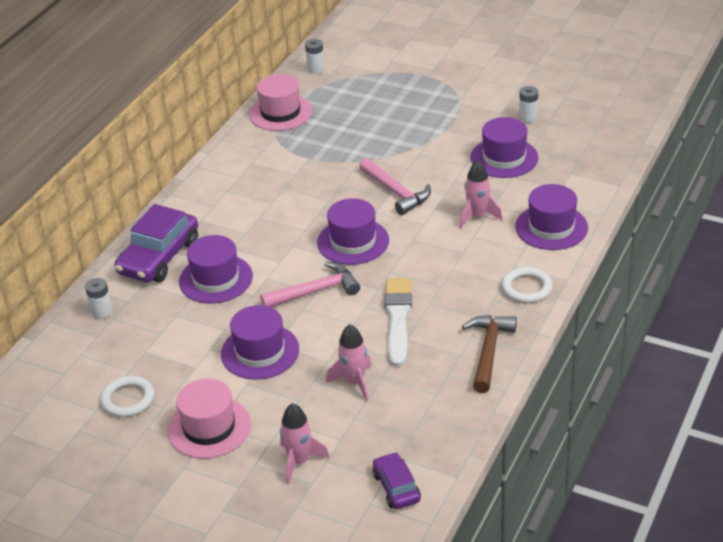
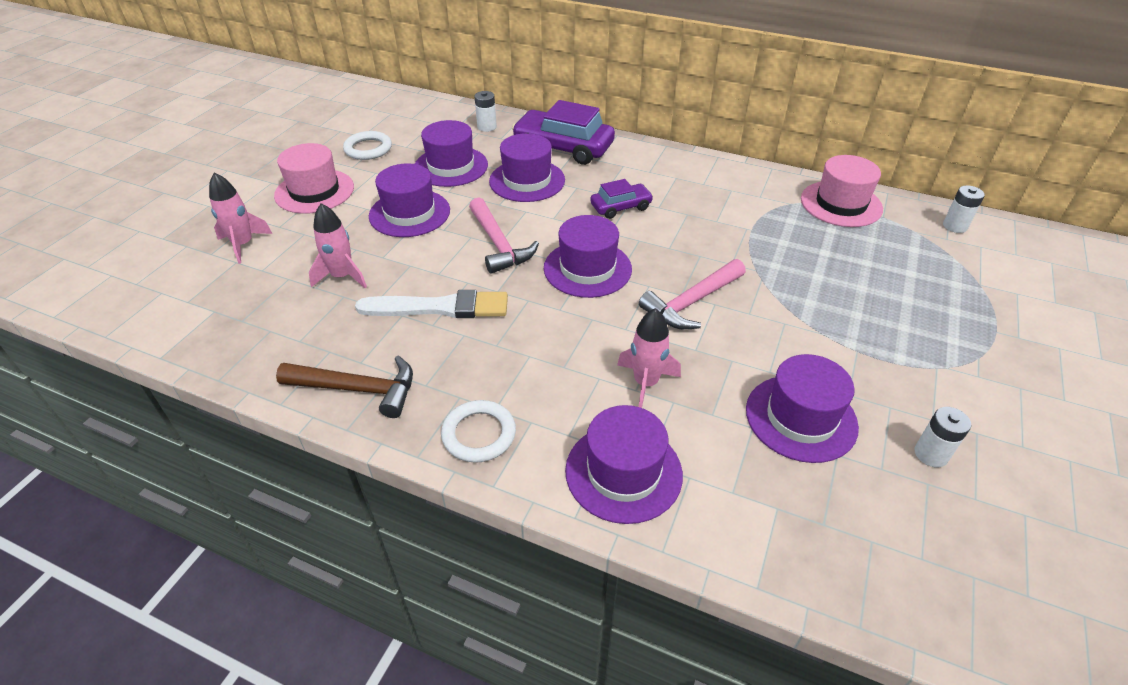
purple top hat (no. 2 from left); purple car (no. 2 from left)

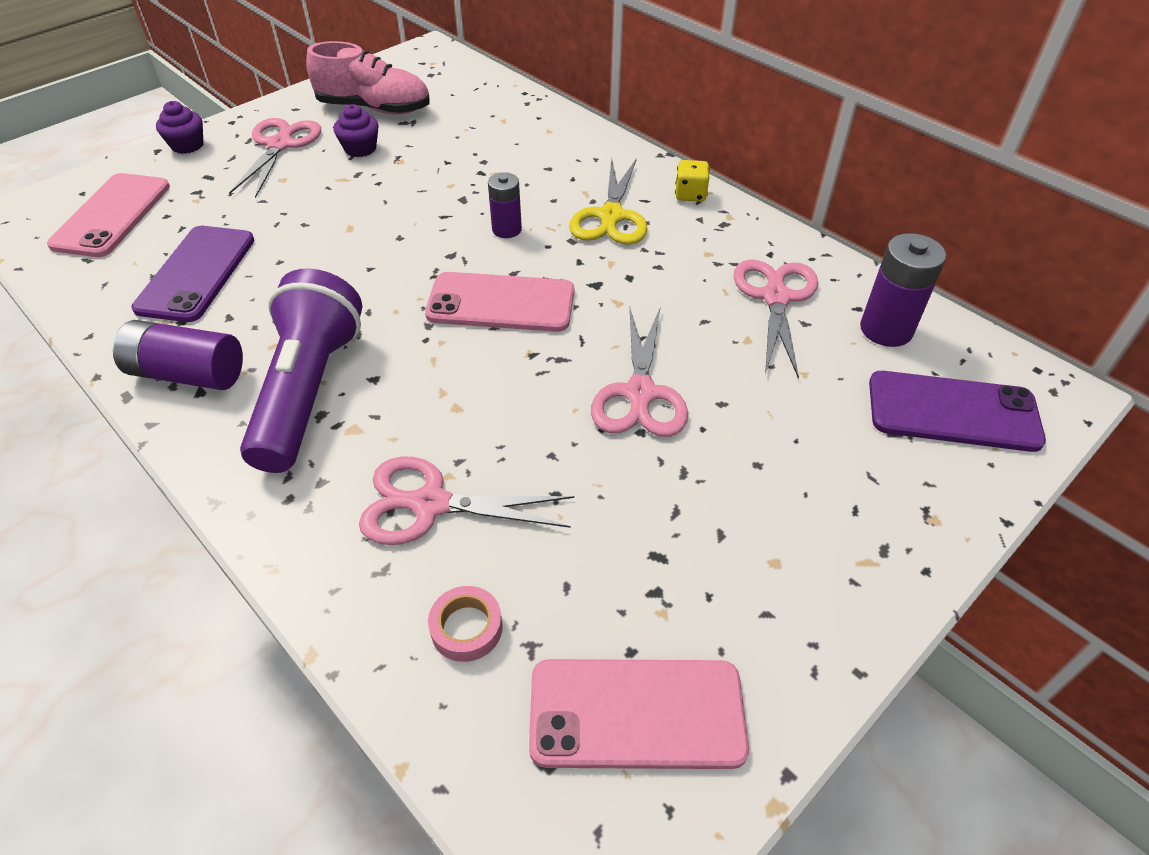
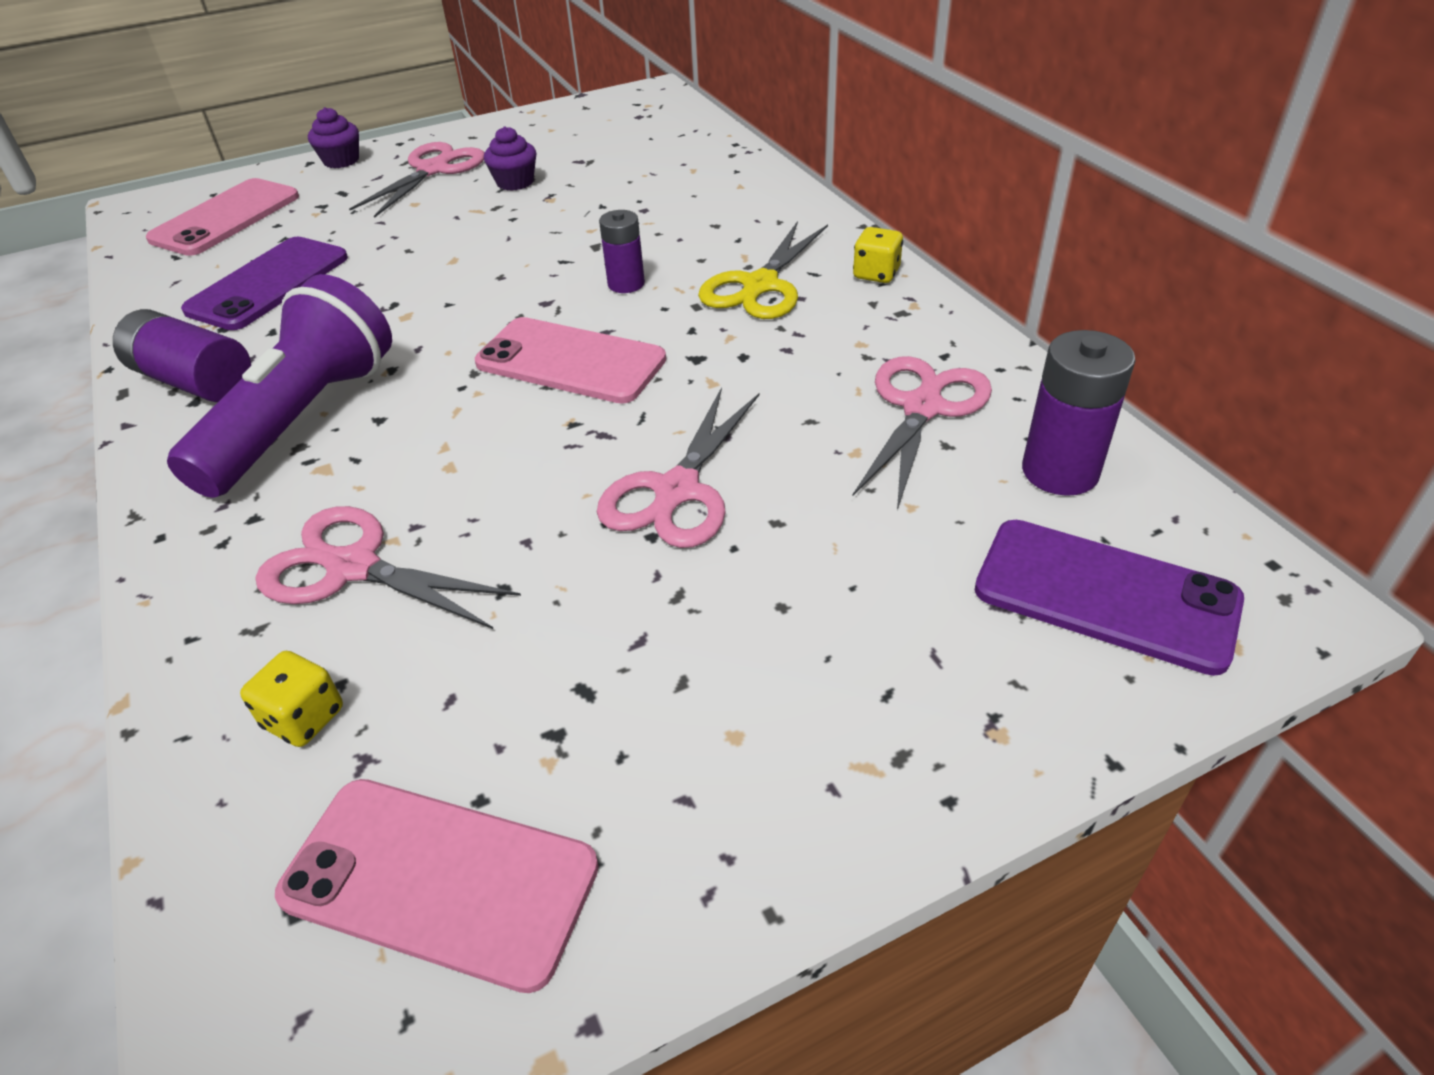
rosy shoe; golden game die (no. 1 from left)

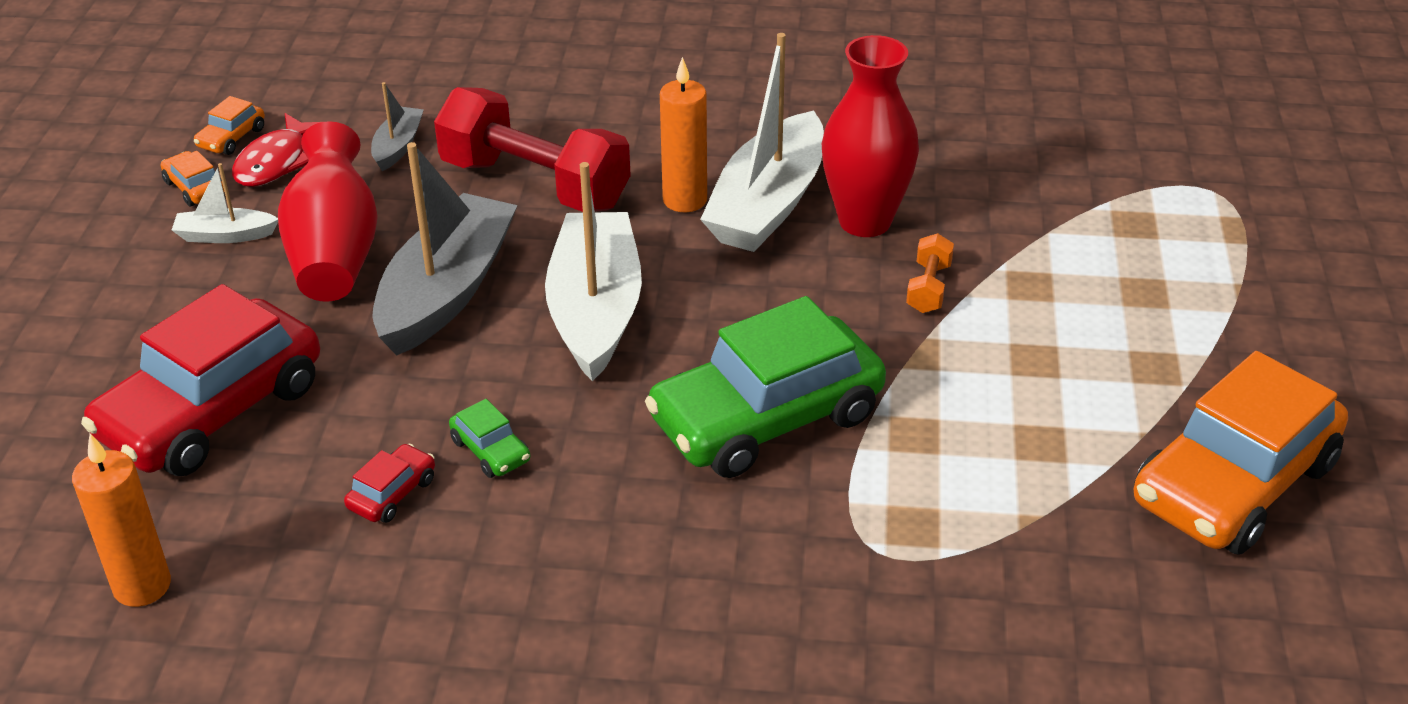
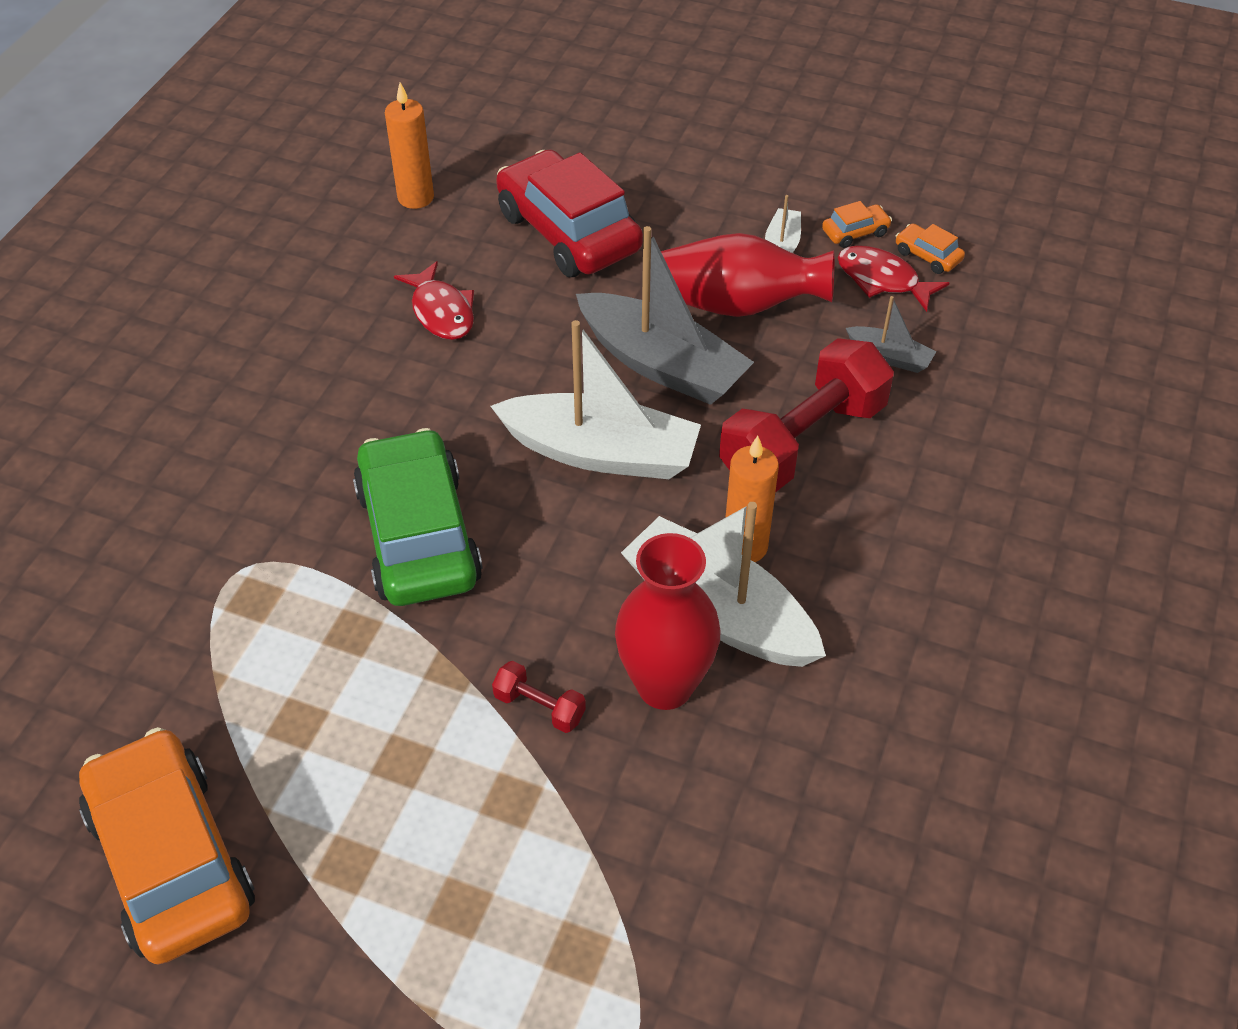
green car (no. 1 from left in the first image); crimson toy fish (no. 1 from left); crimson hand weight (no. 1 from left)

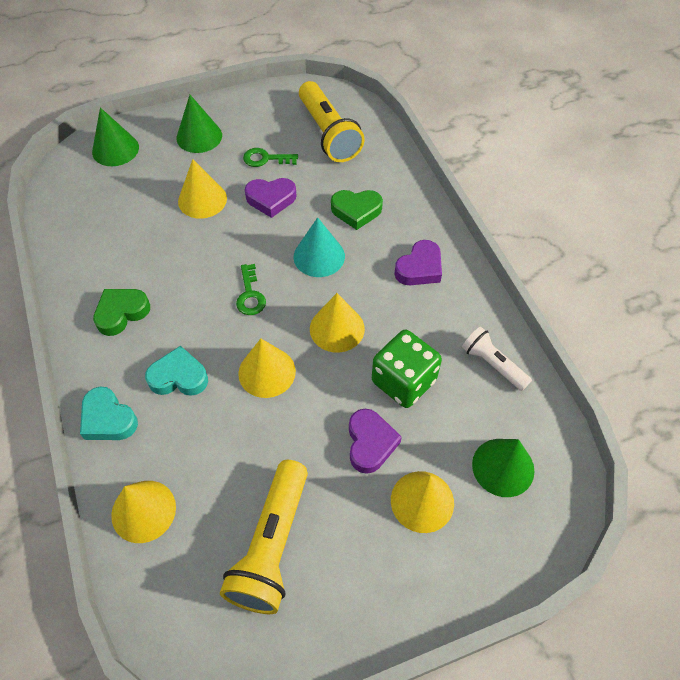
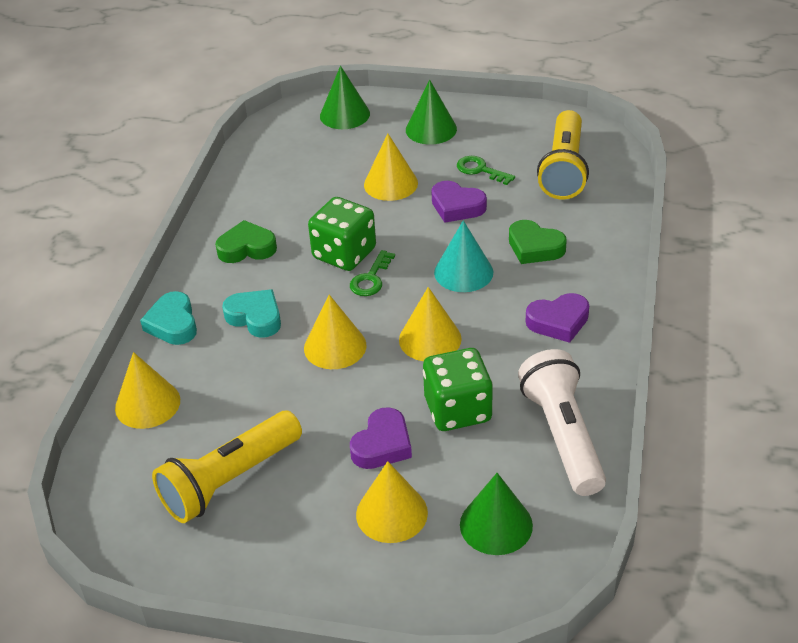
green game die (no. 1 from left); snow-white torch

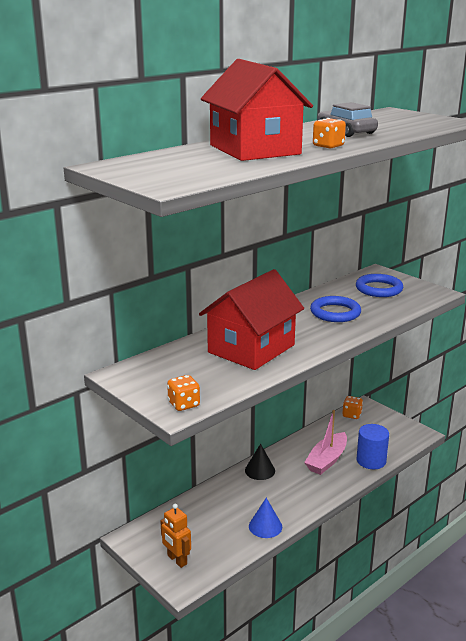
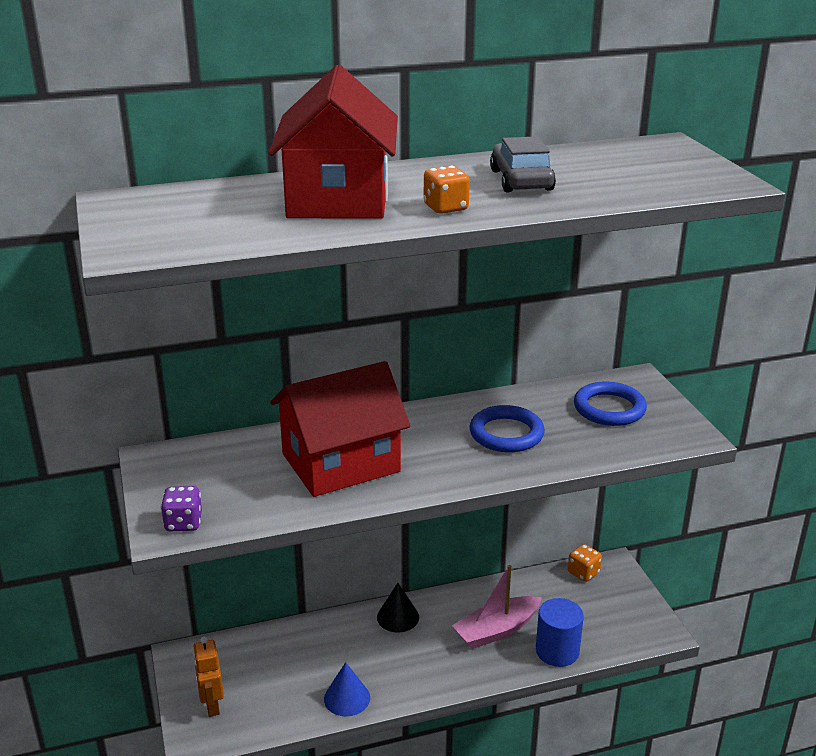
purple game die

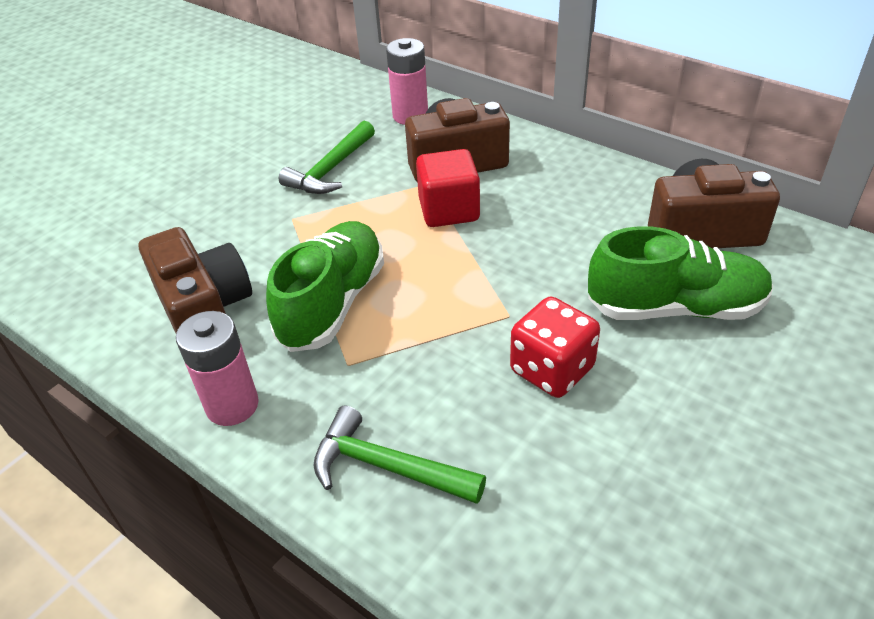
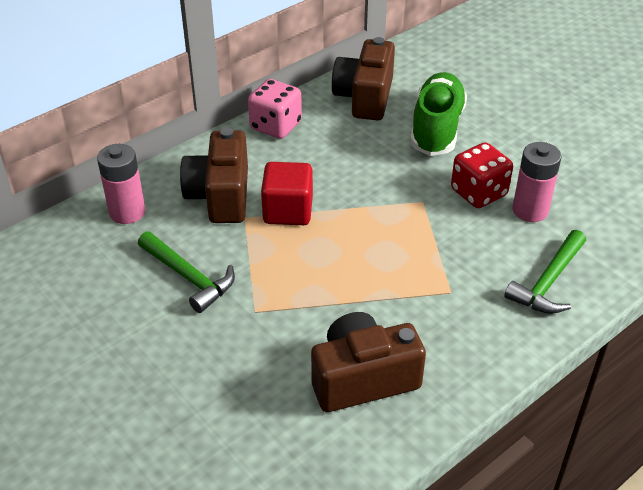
green shoe (no. 1 from left in the first image); rosy game die; rosy AA battery (no. 2 from left)

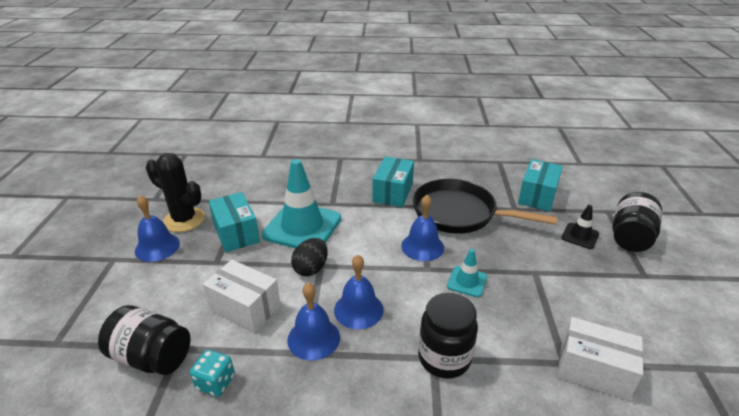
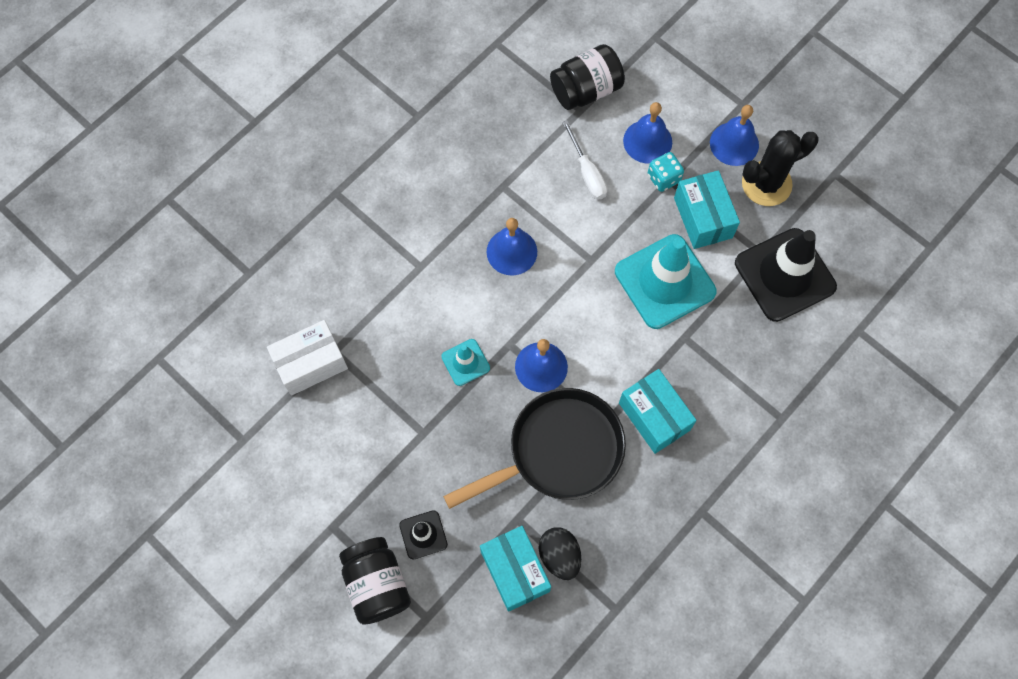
jet-black jar (no. 2 from left in the first image); jet-black road cone (no. 2 from left); teal game die; royal blue school bell (no. 3 from left); jet-black egg; snow-white flat screwdriver; teal package (no. 3 from left)

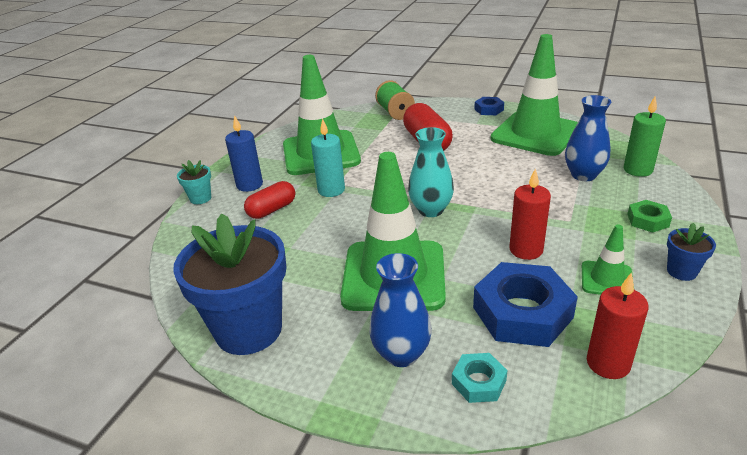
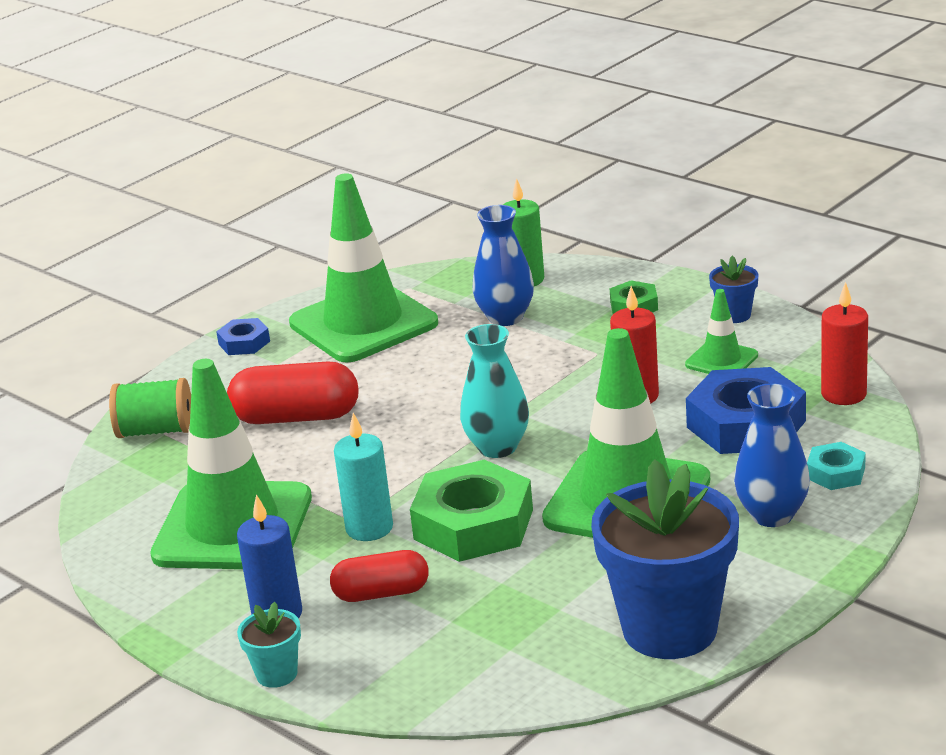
green hex nut (no. 1 from left); crimson capsule (no. 2 from left)

